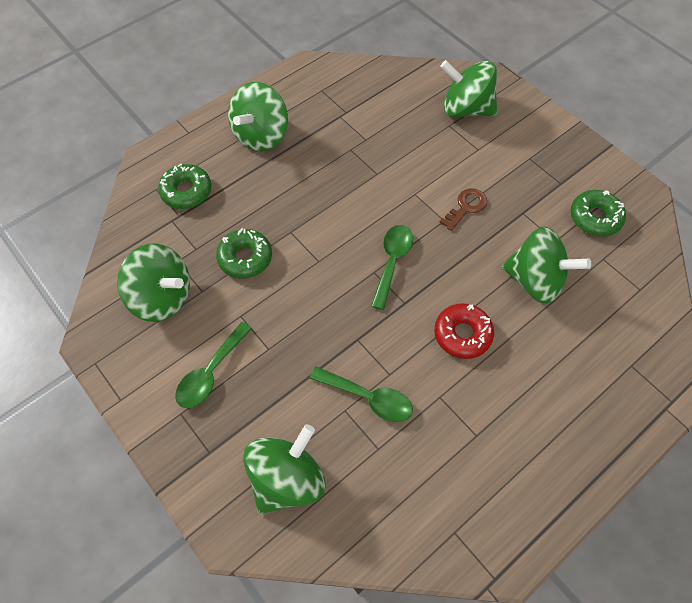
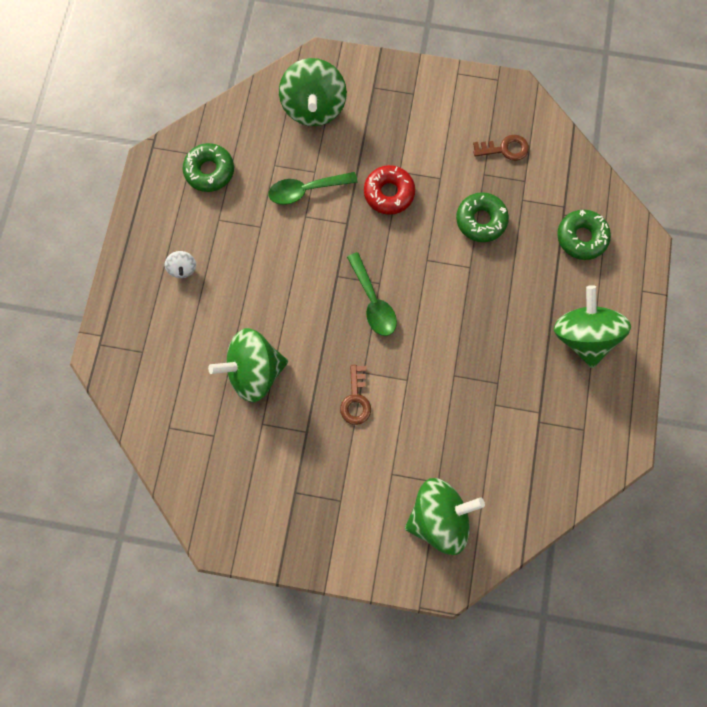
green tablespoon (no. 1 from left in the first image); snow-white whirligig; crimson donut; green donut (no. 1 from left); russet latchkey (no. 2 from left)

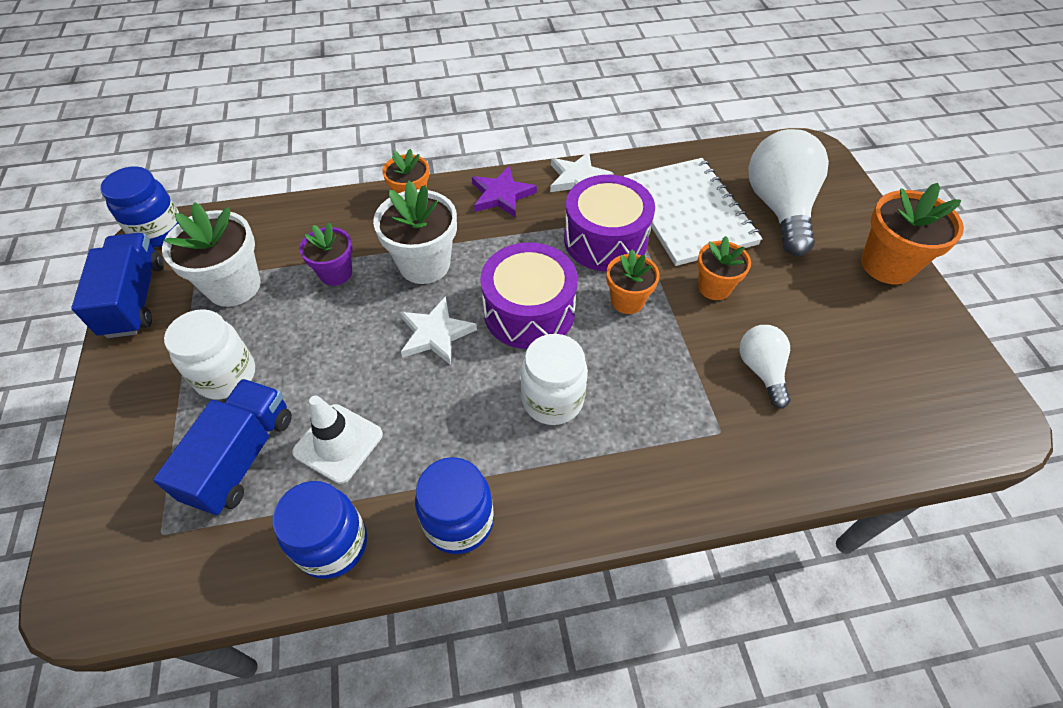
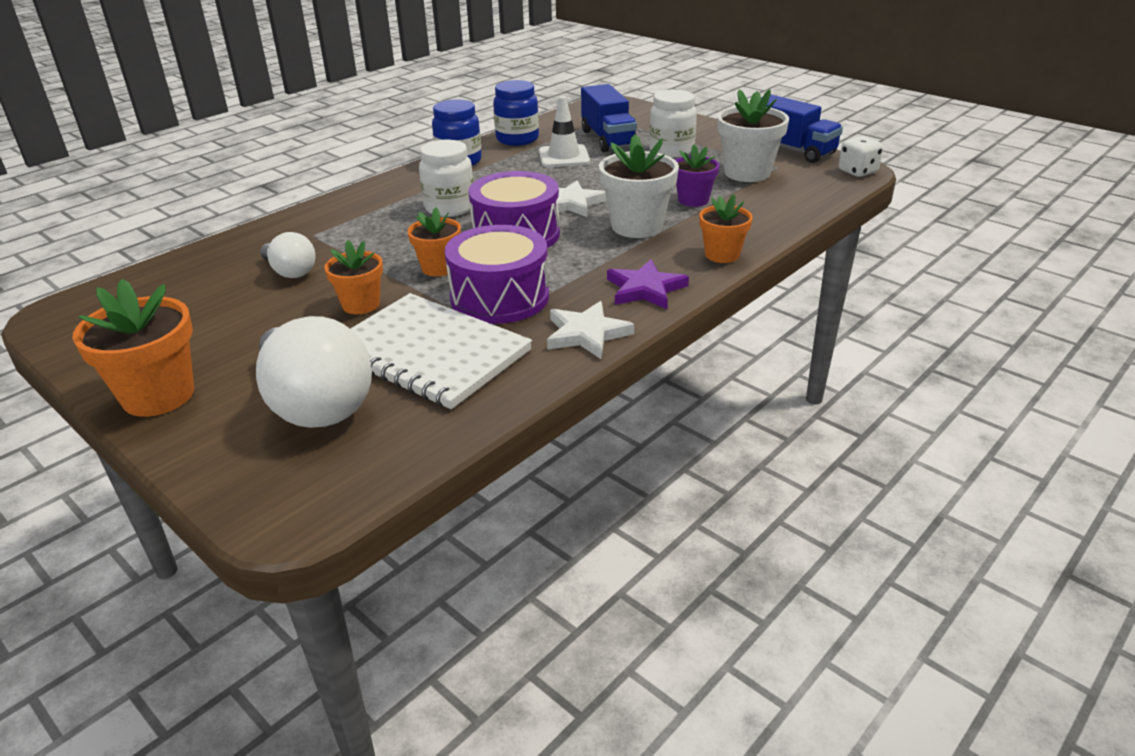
snow-white game die

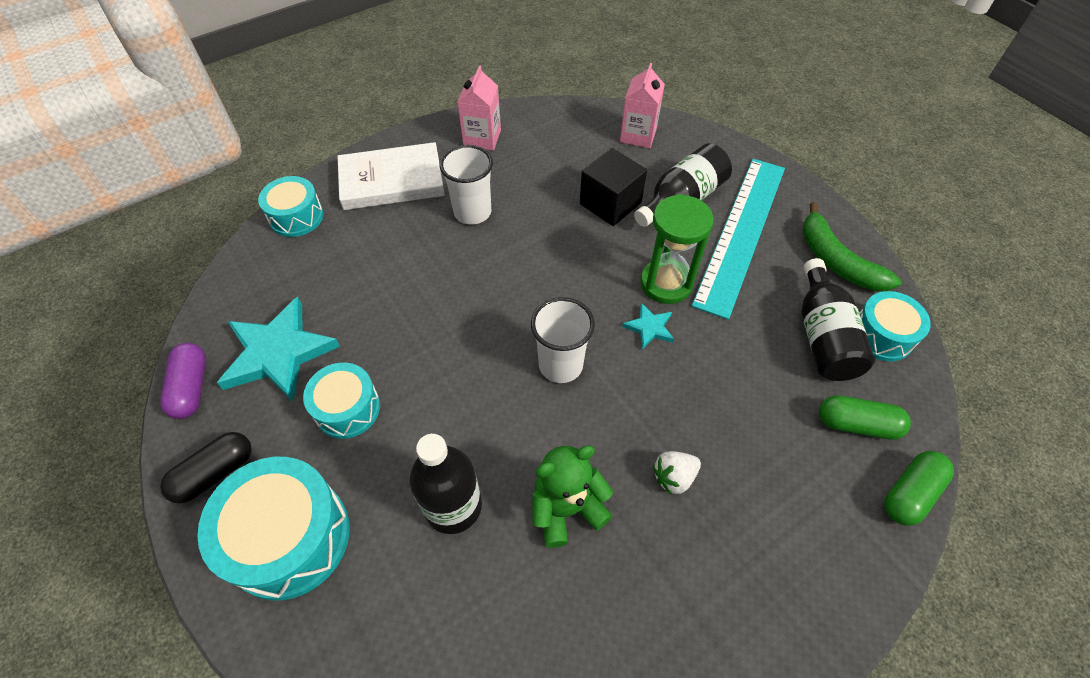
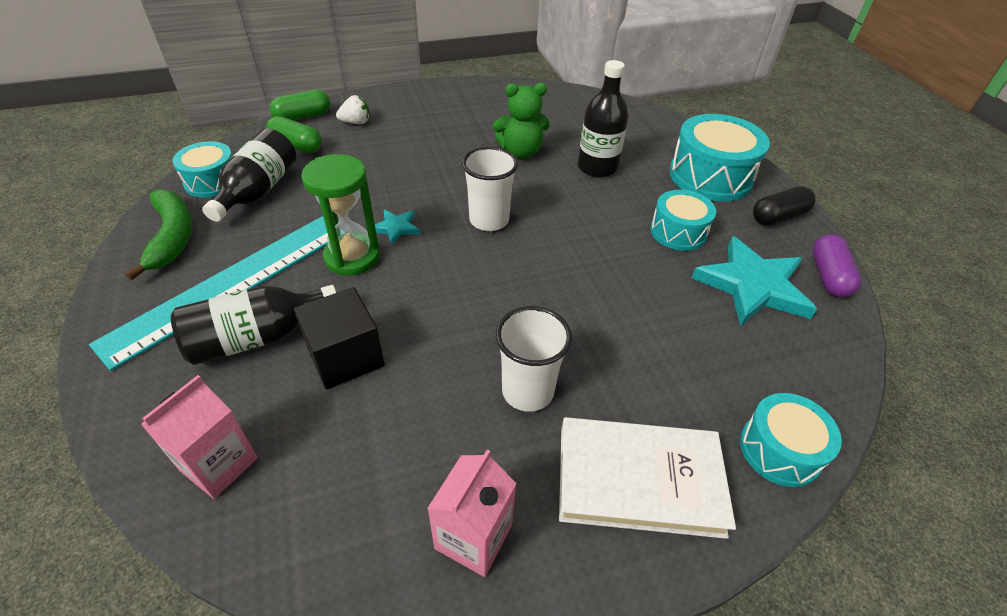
snow-white berry

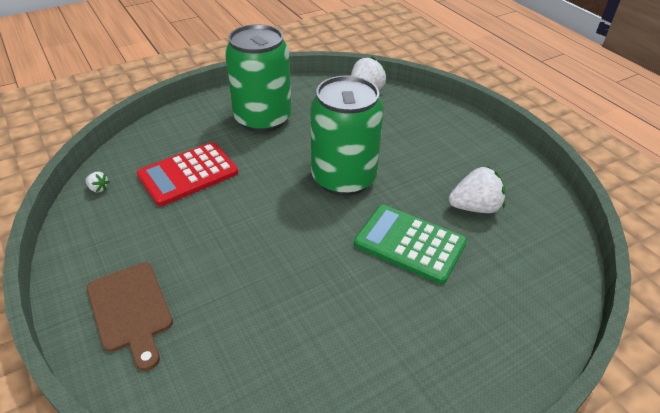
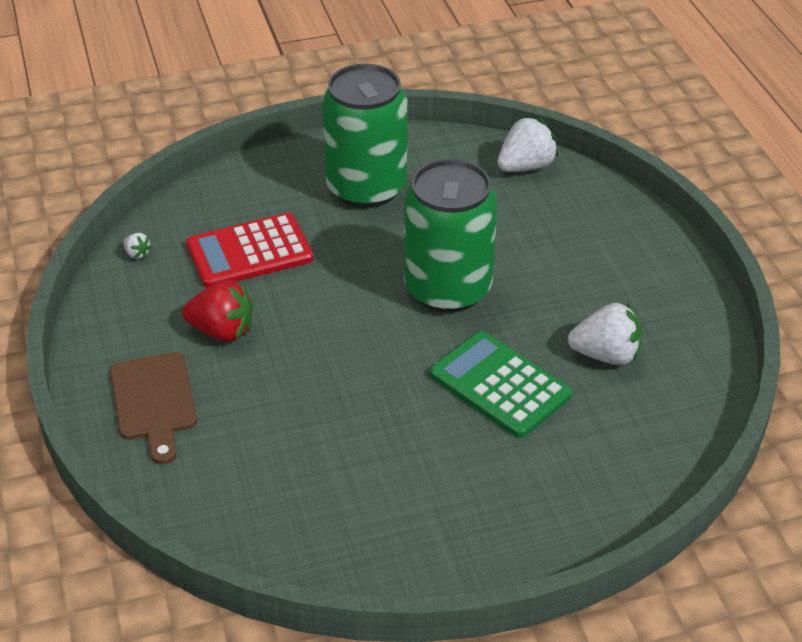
crimson berry

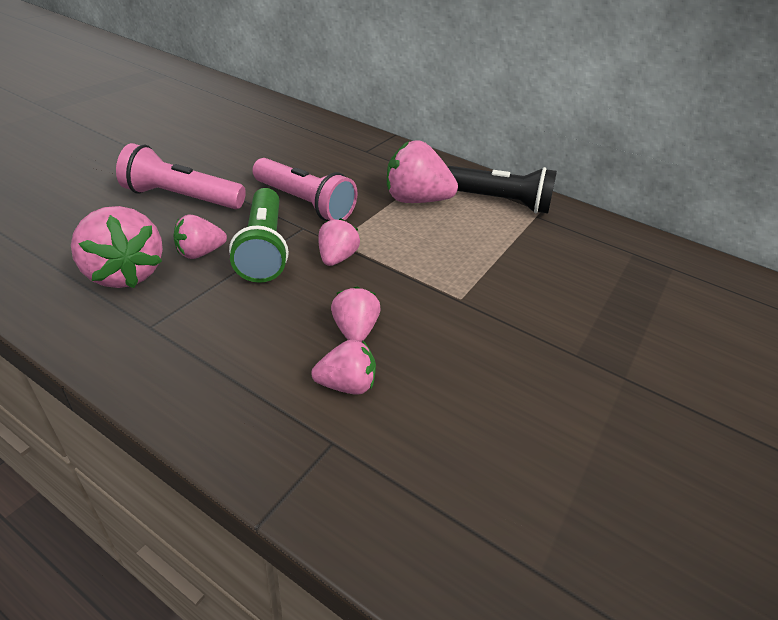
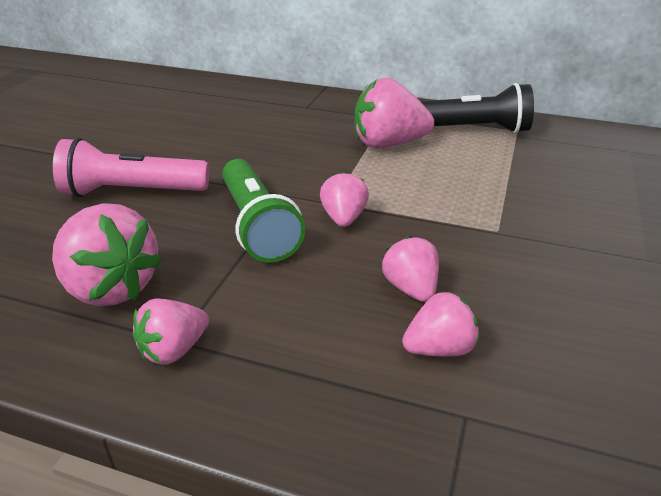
rosy torch (no. 2 from left in the first image); rosy berry (no. 2 from left)

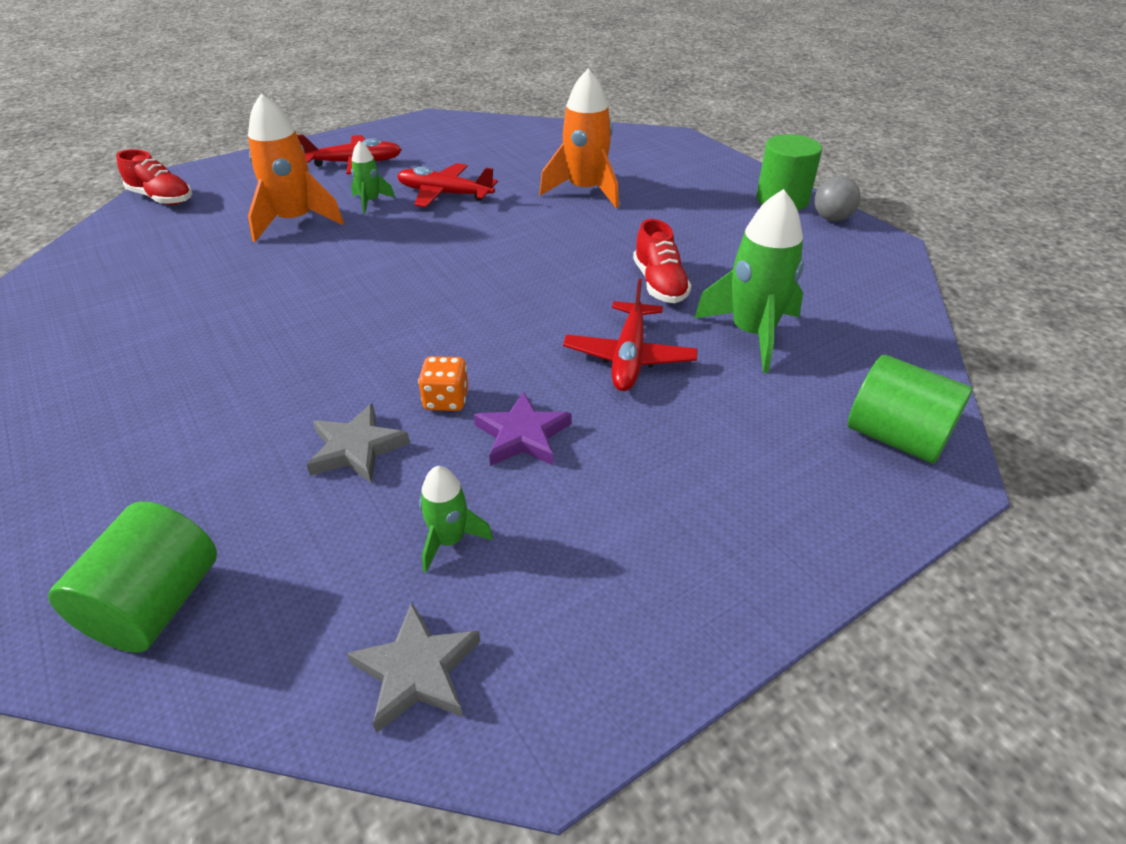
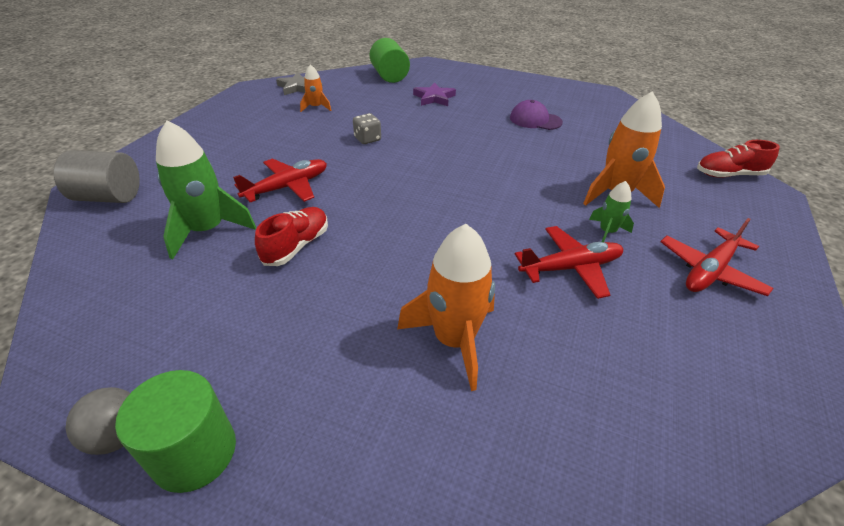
ash-grey five-pointed star (no. 1 from left in the first image); purple peaked cap; purple five-pointed star; ash-grey game die; orange spaceship (no. 1 from left); ash-grey solid cylinder; crimson aeroplane (no. 1 from left); crimson shoe (no. 1 from left)

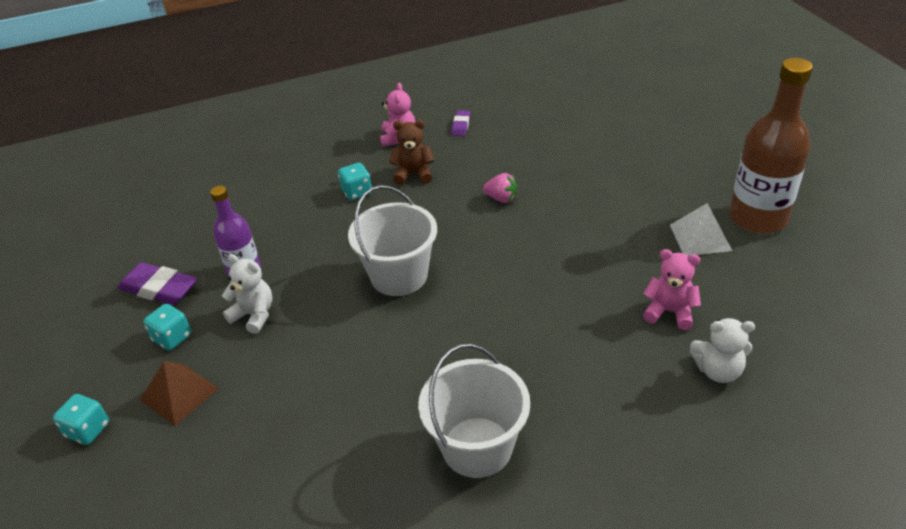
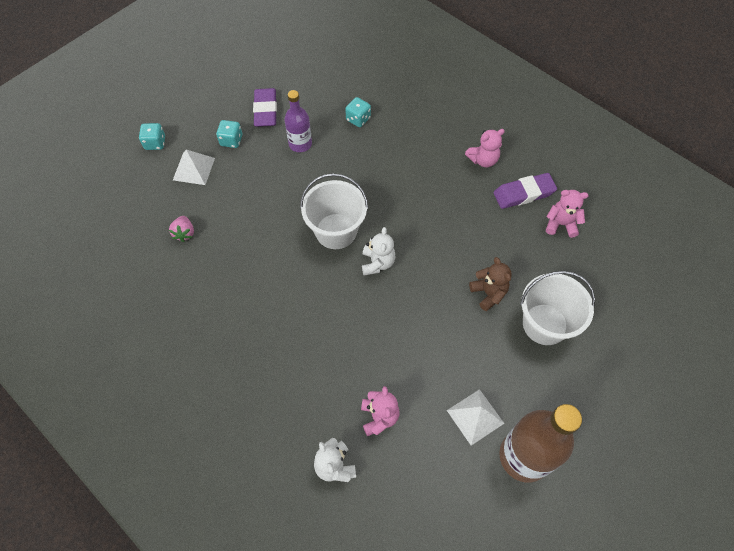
rosy teddy bear (no. 3 from left); snow-white teddy bear (no. 2 from left); teal game die (no. 3 from left); russet teddy bear; snow-white bucket (no. 2 from left); rosy berry; snow-white pyramid shape (no. 1 from left); purple pencil eraser (no. 2 from left)

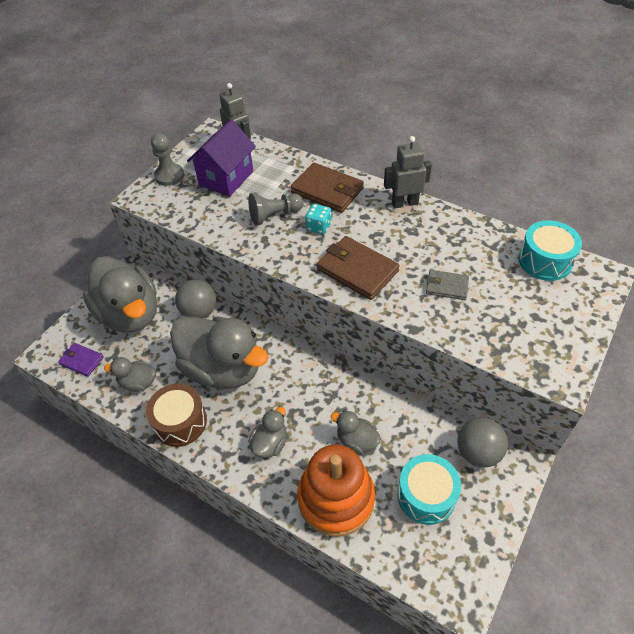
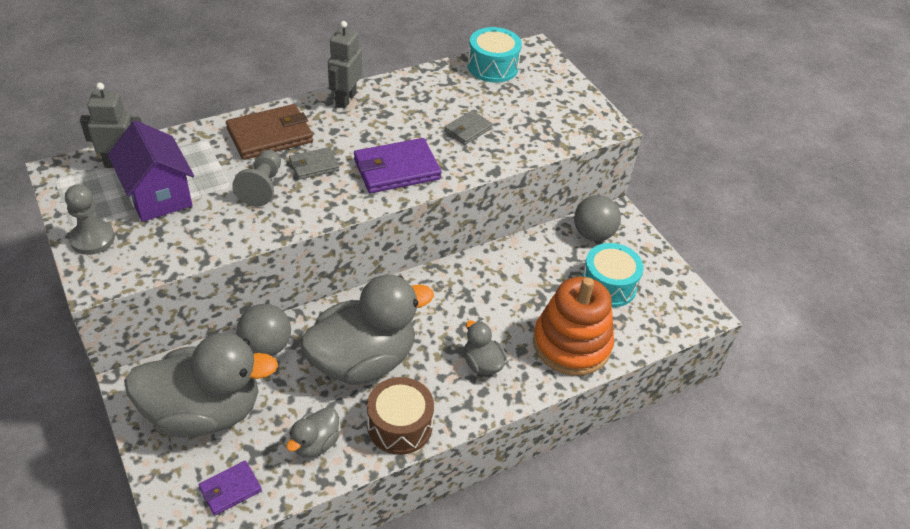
ash-grey duck (no. 5 from left in the first image); ash-grey card wallet (no. 1 from left); purple card wallet (no. 2 from left)

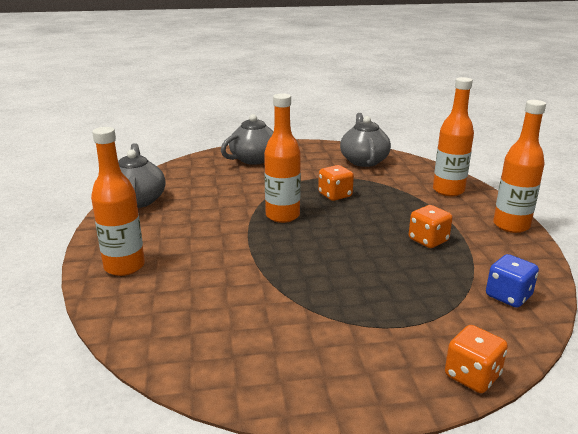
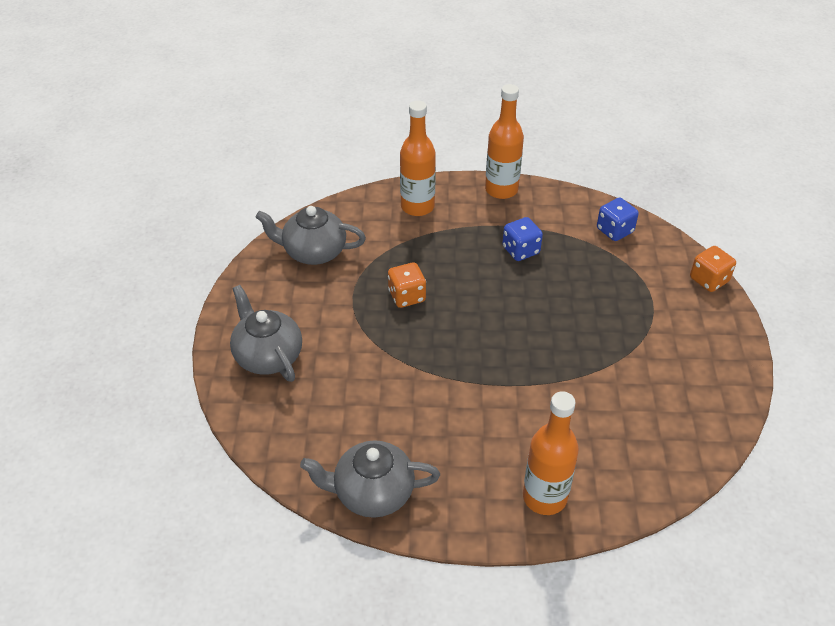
orange bottle (no. 2 from left in the first image); royal blue game die (no. 1 from left)

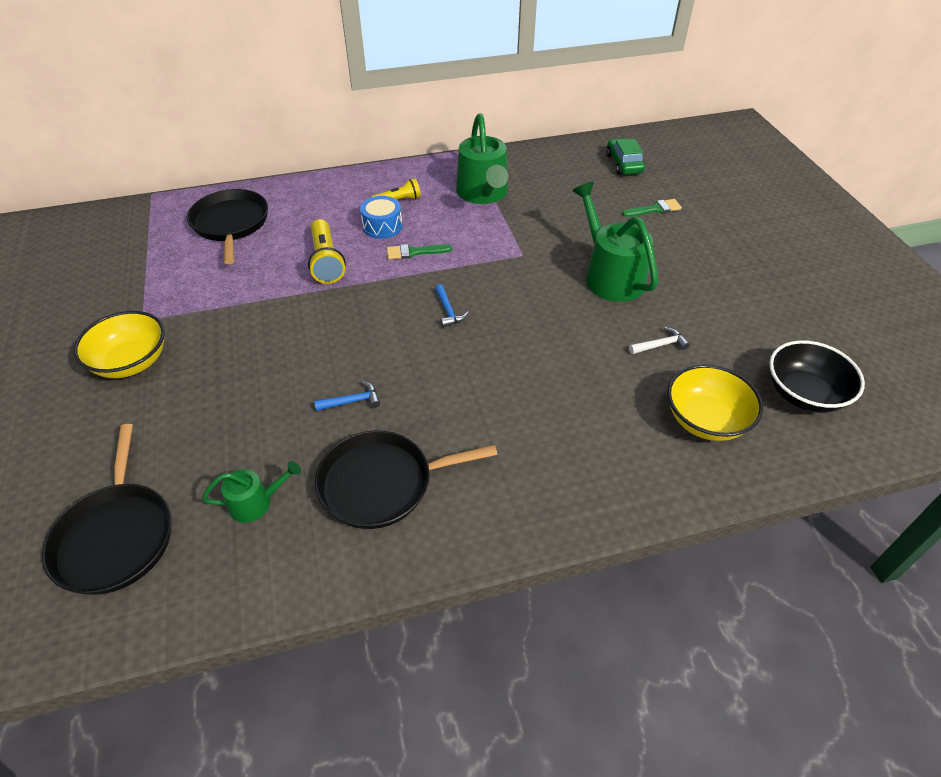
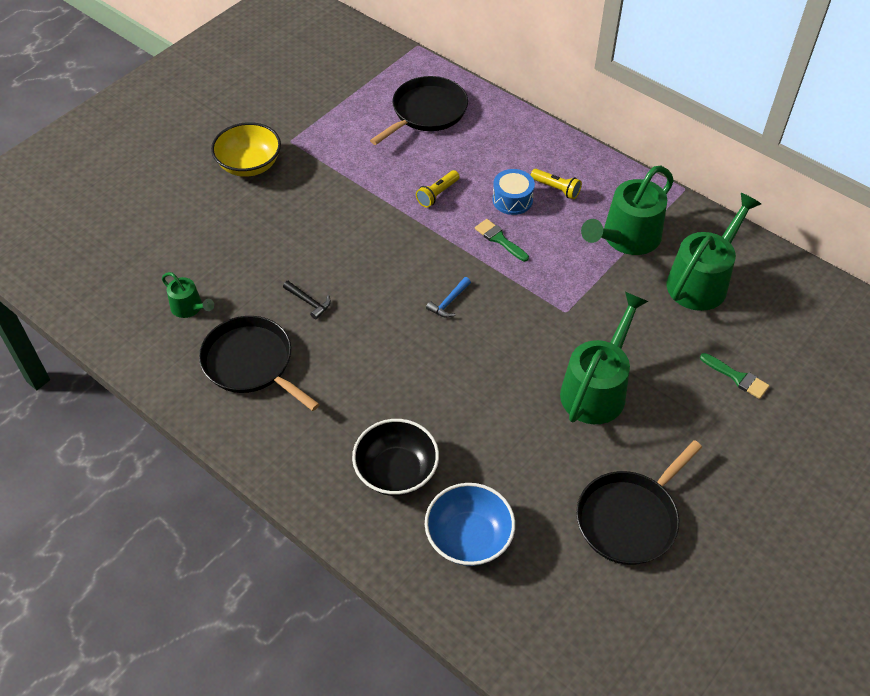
green car; snow-white hammer; green watering pot (no. 4 from left); jet-black skillet (no. 3 from left); jet-black deep dish; jet-black hammer; royal blue deep dish; golden torch (no. 1 from left)

